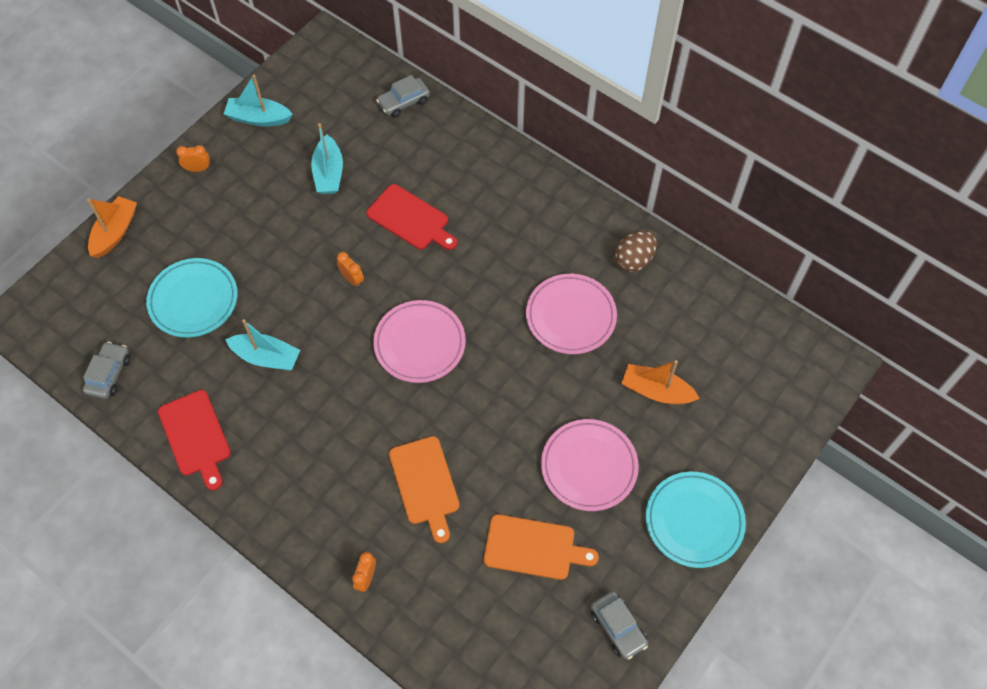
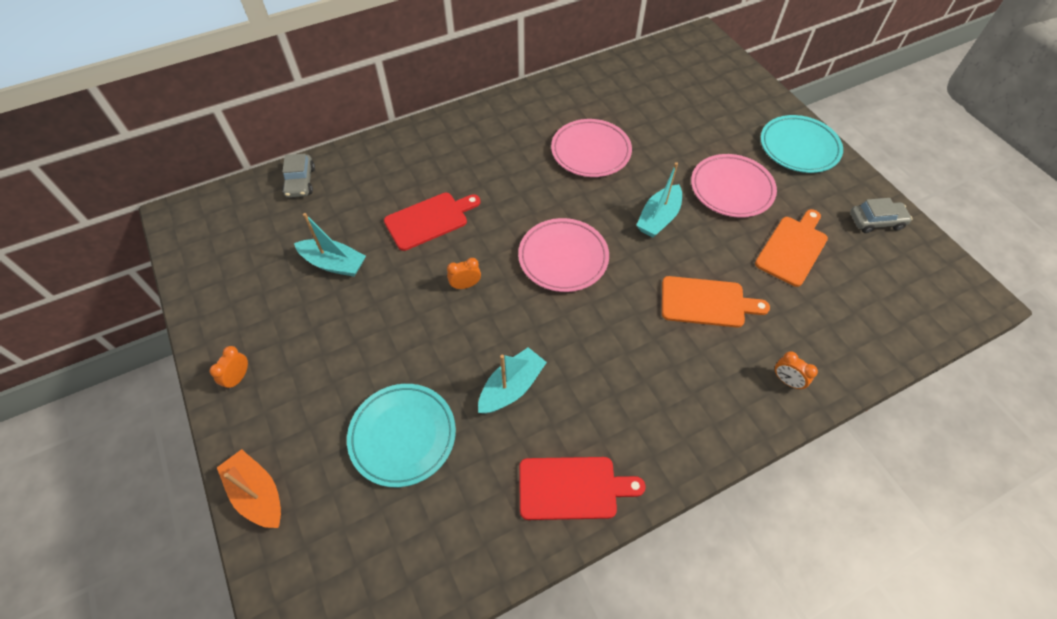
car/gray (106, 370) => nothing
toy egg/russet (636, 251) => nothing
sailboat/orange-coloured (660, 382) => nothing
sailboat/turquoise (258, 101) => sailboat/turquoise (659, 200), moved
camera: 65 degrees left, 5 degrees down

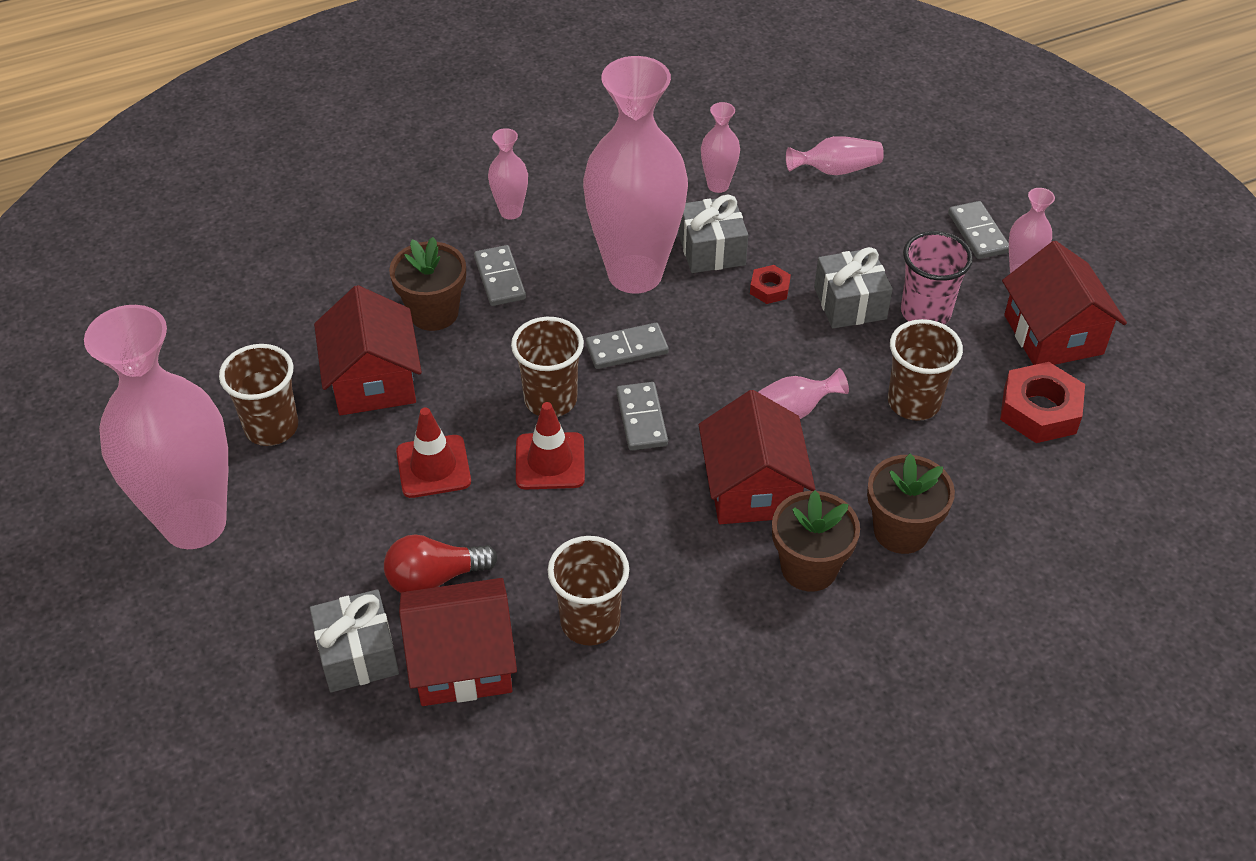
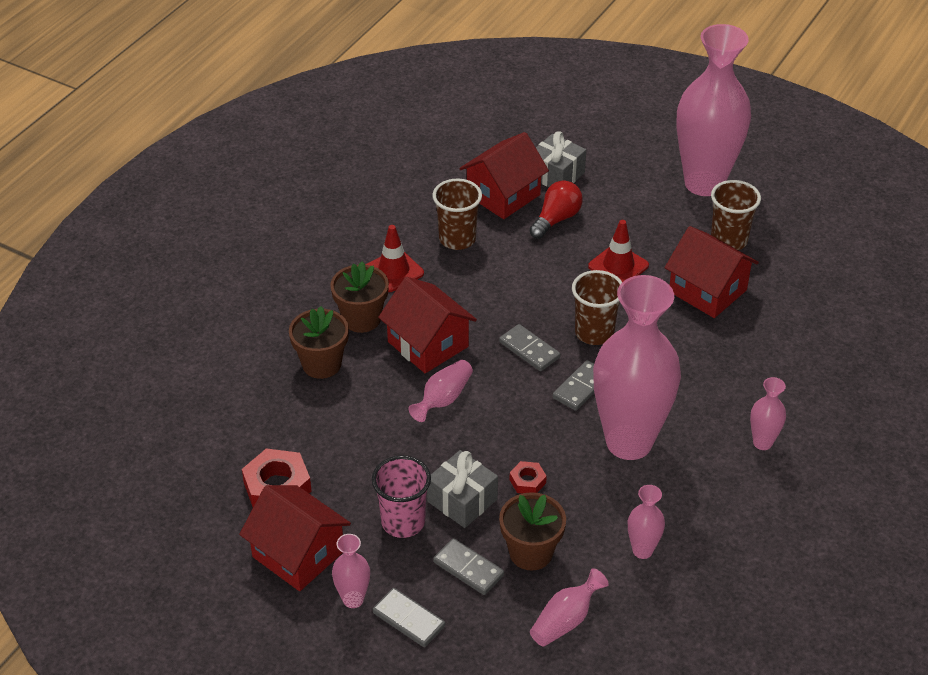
wrapped gift/gray (713, 234) => nothing
beaker/russet (925, 370) => nothing
flower pot/russet (427, 284) => flower pot/russet (532, 531), moved
domino tile/gray (500, 275) => domino tile/gray (468, 566), moved
safety cone/red (550, 445) => safety cone/red (394, 258), moved
camera: 145 degrees right, 5 degrees down

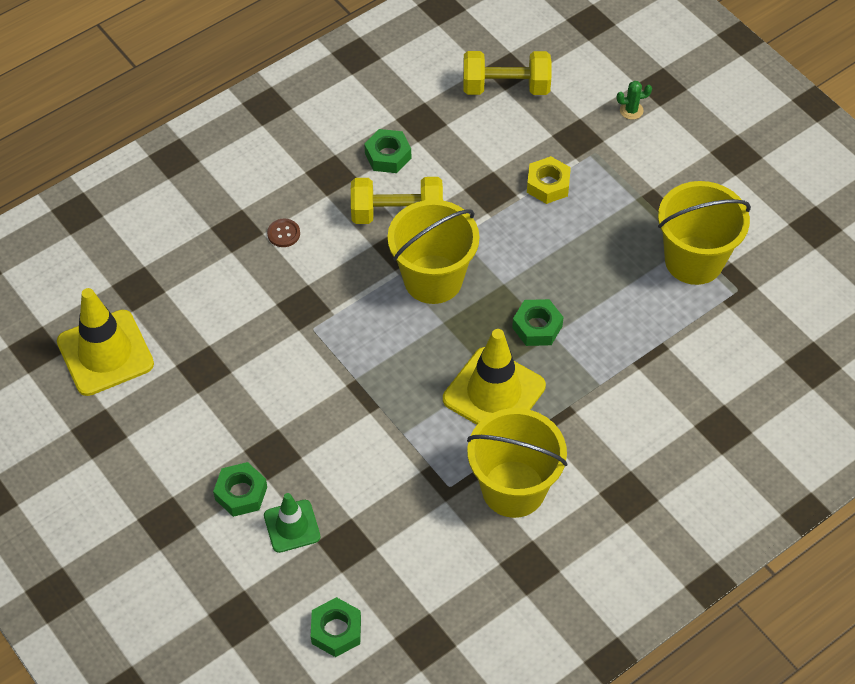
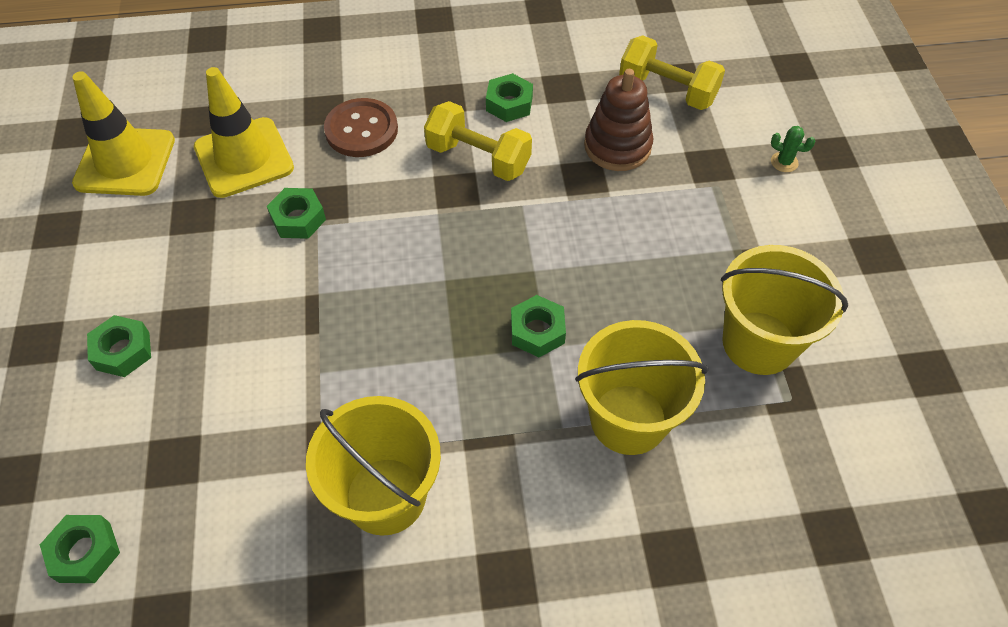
safety cone/green (292, 523) => nothing
nut/golden (549, 180) => nothing
nothing => nut/green (296, 213)
nothing => ring stacker/russet (618, 120)
bucket/golden (433, 252) => bucket/golden (641, 387), moved
safety cone/golden (494, 377) => safety cone/golden (244, 132), moved
button/russet (283, 232) => button/russet (361, 127), x2.08
camera: 30 degrees right, 0 degrees up

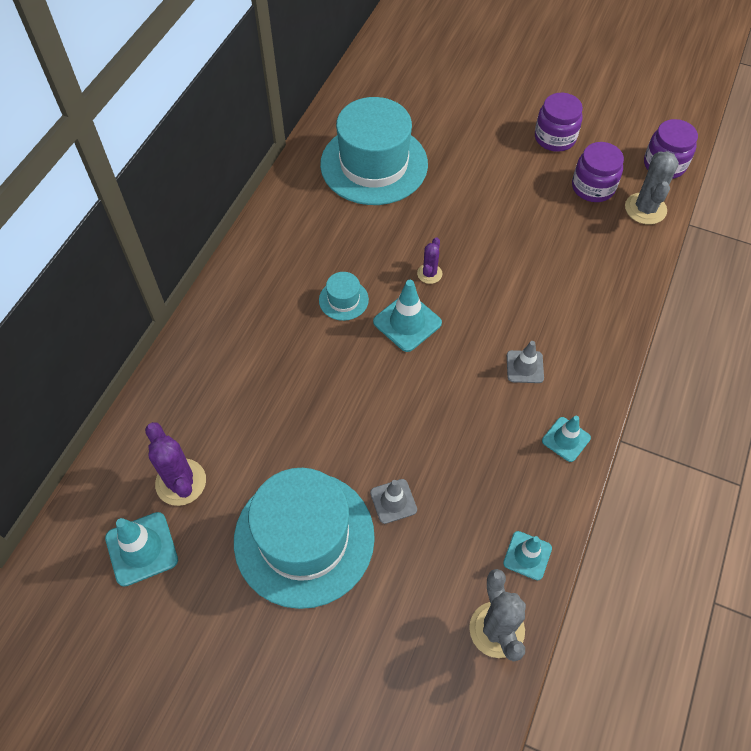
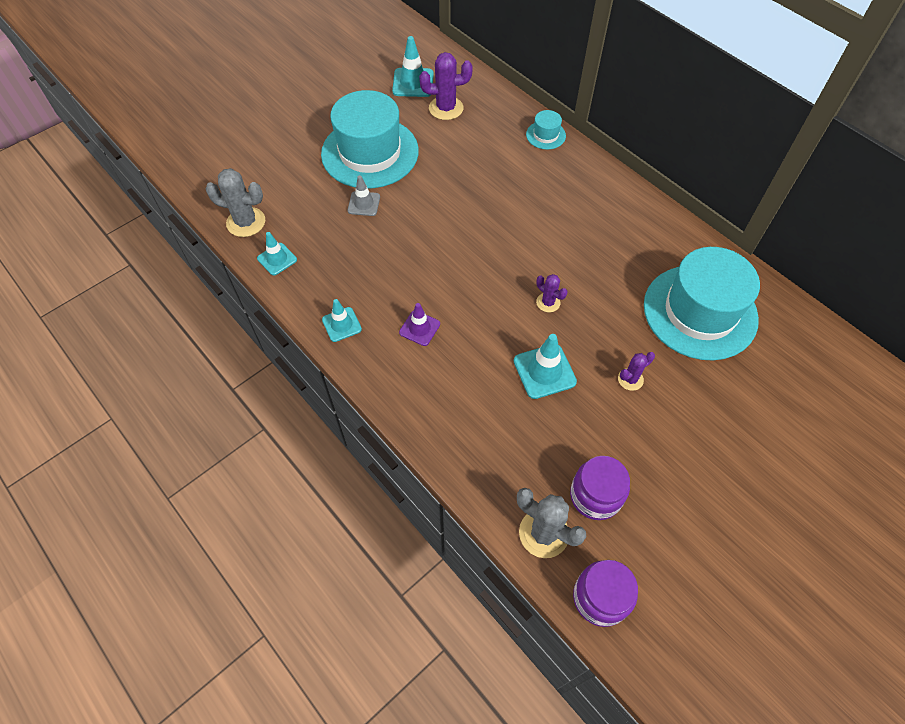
preserve jar/royal purple (559, 122) => nothing
nothing => saguaro cactus/royal purple (636, 371)
tall hat/turquoise (344, 296) => tall hat/turquoise (546, 130), moved
safety cone/turquoise (407, 316) => safety cone/turquoise (545, 366), moved
safety cone/gray (525, 362) => safety cone/royal purple (419, 324)
camera: 115 degrees right, 0 degrees up

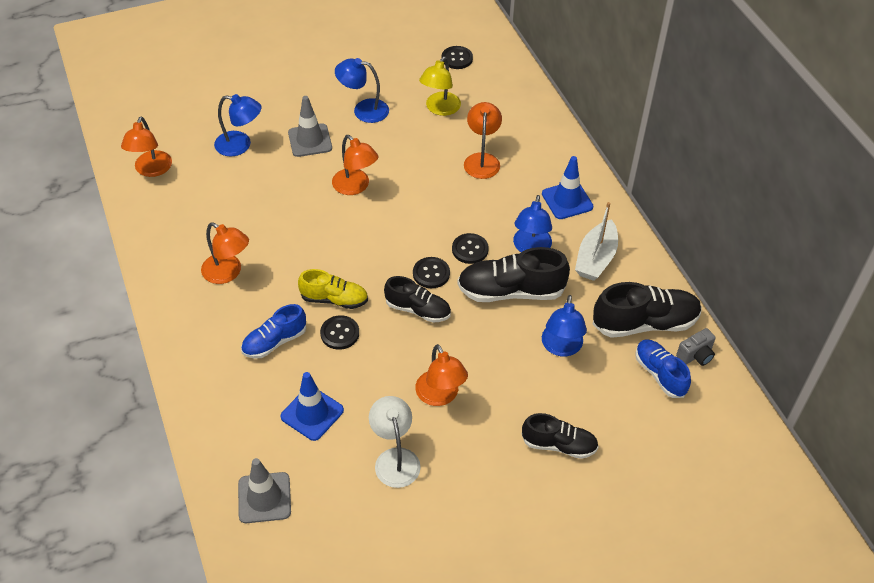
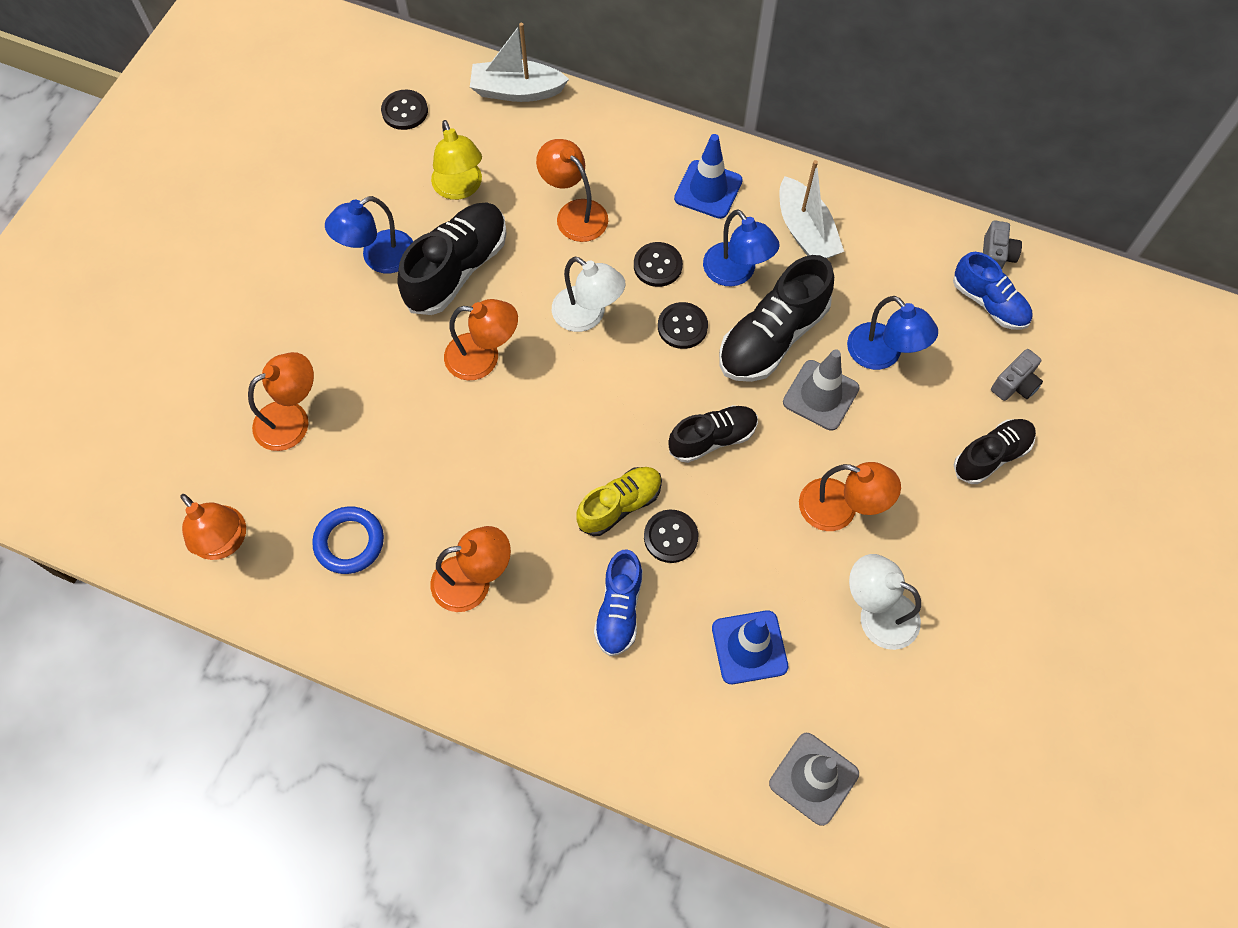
nothing => torus/blue (348, 540)
nothing => sailboat/pure white (519, 62)
nothing => lamp/pure white (589, 294)
nothing => photo camera/gray (1017, 375)
safety cone/gray (310, 126) => safety cone/gray (821, 390), moved
button/jet-black (431, 272) => button/jet-black (658, 264), moved
shoe/jet-black (647, 310) => shoe/jet-black (452, 258), moved
lamp/blue (238, 125) => lamp/orange-coloured (281, 401)
shoe/blue (663, 368) => shoe/blue (993, 291), 150 degrees counterclockwise
camera: 45 degrees left, 15 degrees up

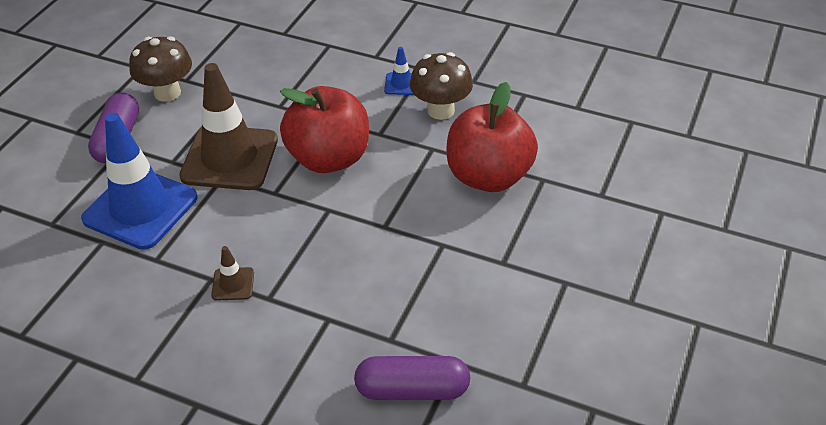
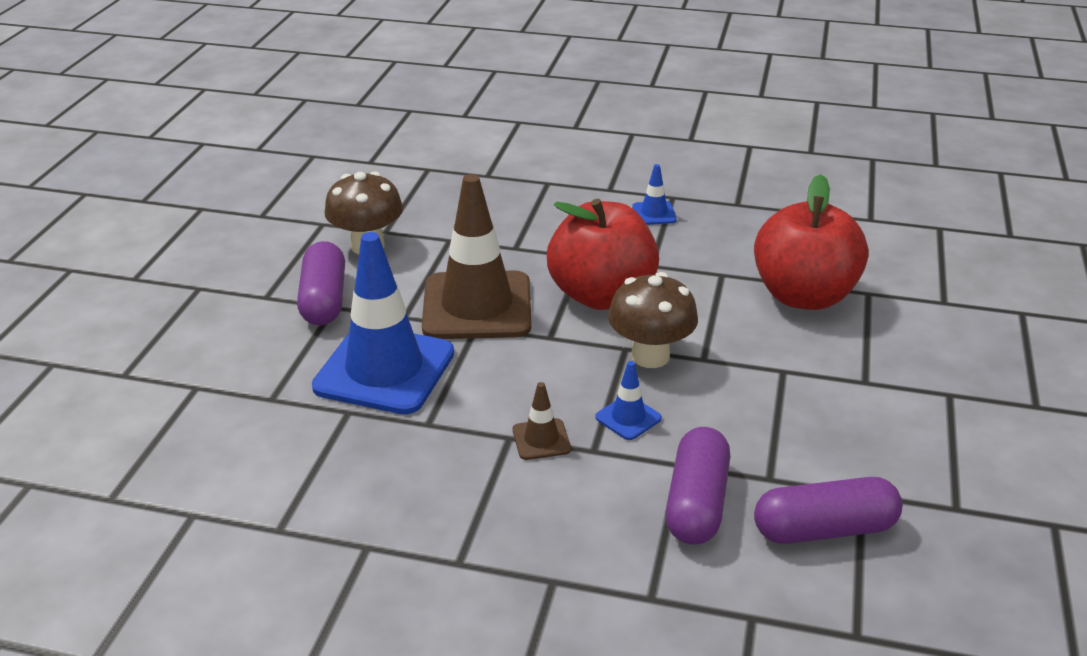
nothing => safety cone/blue (628, 400)
nothing => pill/royal purple (698, 485)
toadstool/russet (441, 86) => toadstool/russet (653, 320), moved
camera: 10 degrees left, 10 degrees down

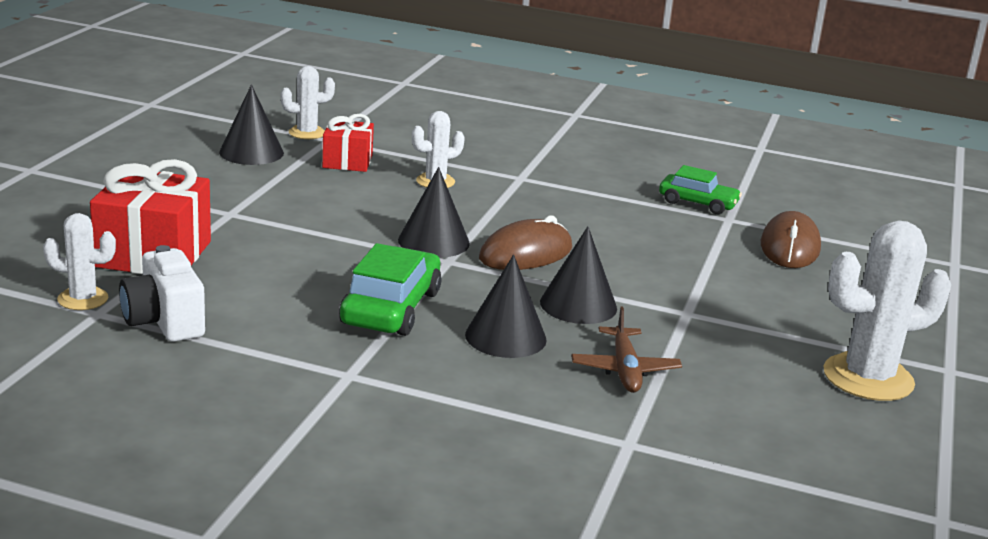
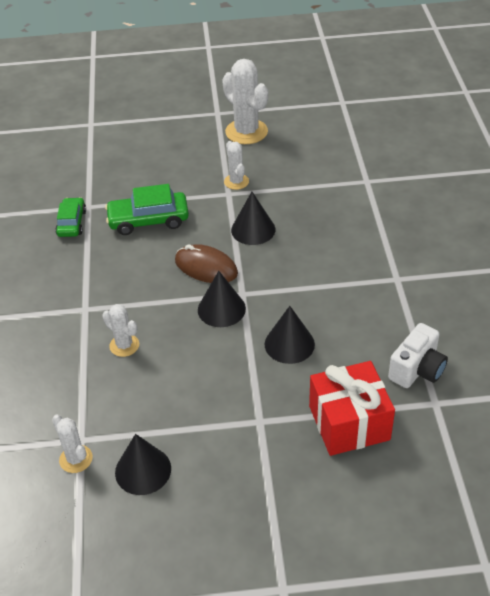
wrapped gift/red (348, 143) => nothing
plane/russet (626, 349) => nothing
computer mouse/russet (791, 239) => nothing
saguaro cactus/pure white (79, 261) => saguaro cactus/pure white (236, 165), moved
car/green (390, 289) => car/green (147, 209), moved
cone/jet-black (506, 306) => cone/jet-black (290, 335), moved
camera: 110 degrees left, 20 degrees up

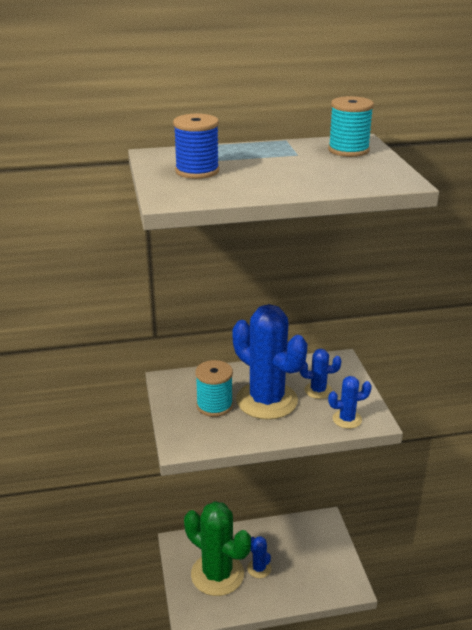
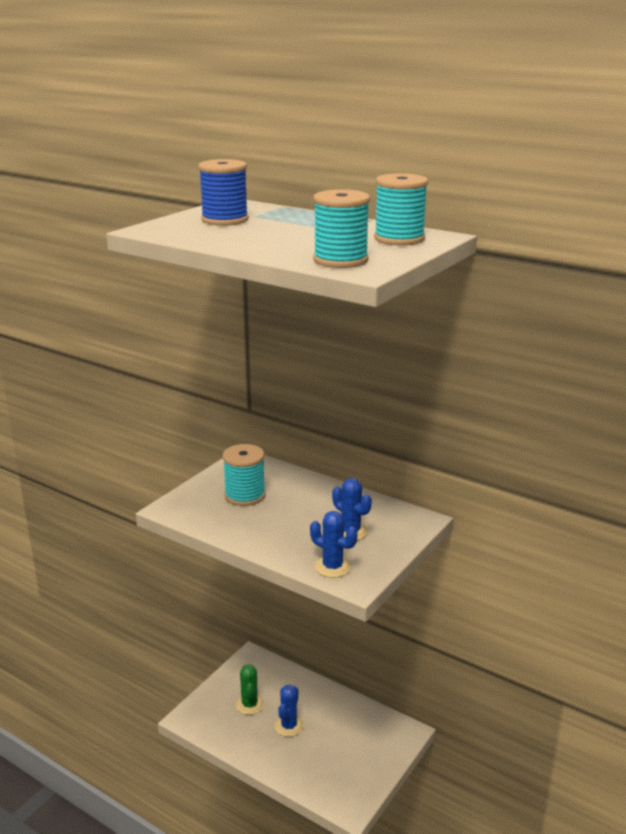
saguaro cactus/blue (270, 362) => nothing
nothing => reel of thread/turquoise (341, 228)
saguaro cactus/green (217, 548) => saguaro cactus/green (250, 689), x0.46
camera: 45 degrees right, 5 degrees down

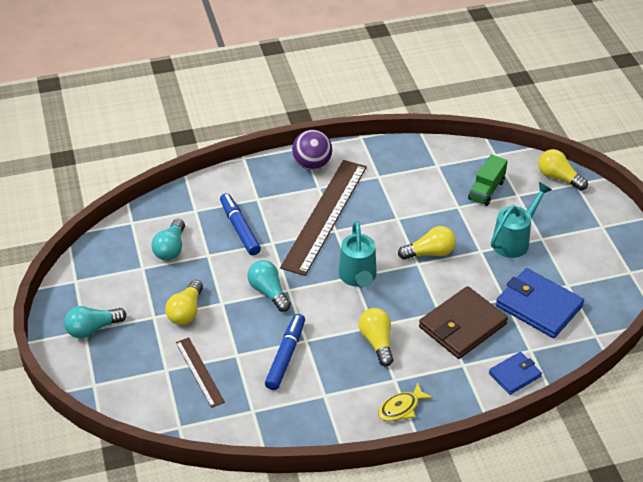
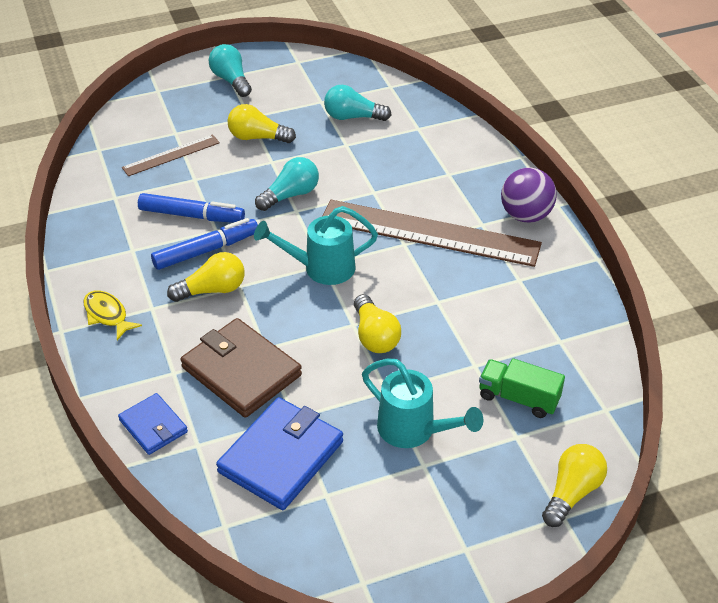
felt pen/blue (240, 224) => felt pen/blue (204, 244), moved
camera: 85 degrees right, 0 degrees up

